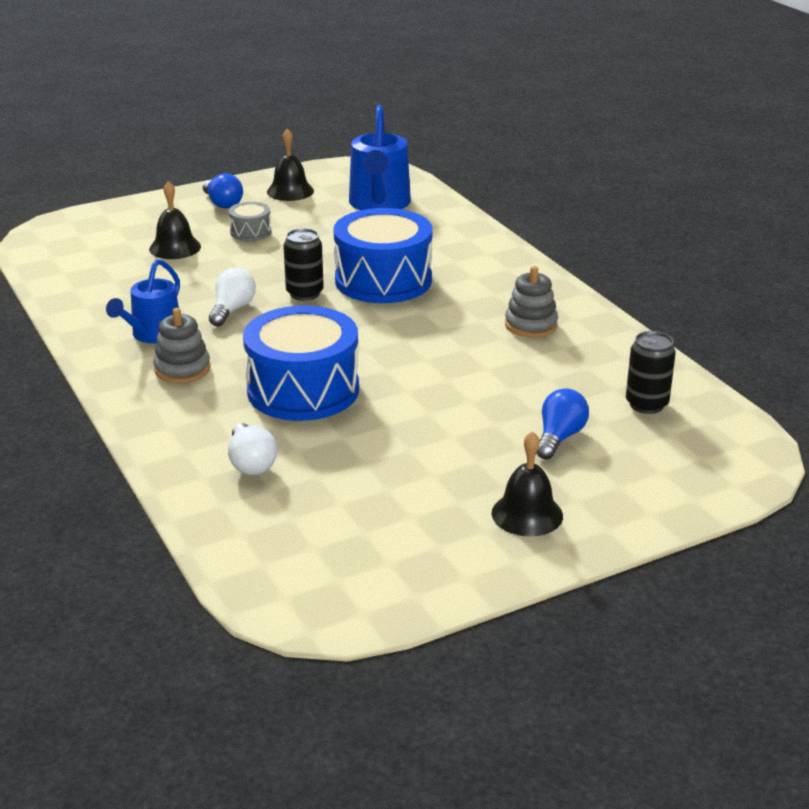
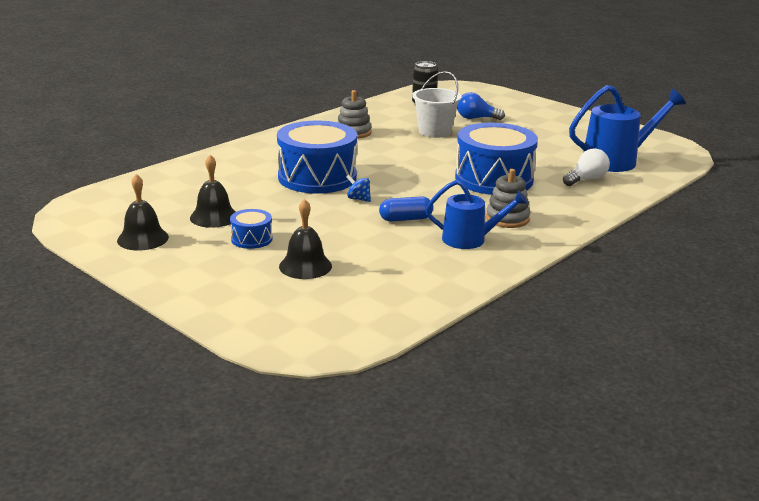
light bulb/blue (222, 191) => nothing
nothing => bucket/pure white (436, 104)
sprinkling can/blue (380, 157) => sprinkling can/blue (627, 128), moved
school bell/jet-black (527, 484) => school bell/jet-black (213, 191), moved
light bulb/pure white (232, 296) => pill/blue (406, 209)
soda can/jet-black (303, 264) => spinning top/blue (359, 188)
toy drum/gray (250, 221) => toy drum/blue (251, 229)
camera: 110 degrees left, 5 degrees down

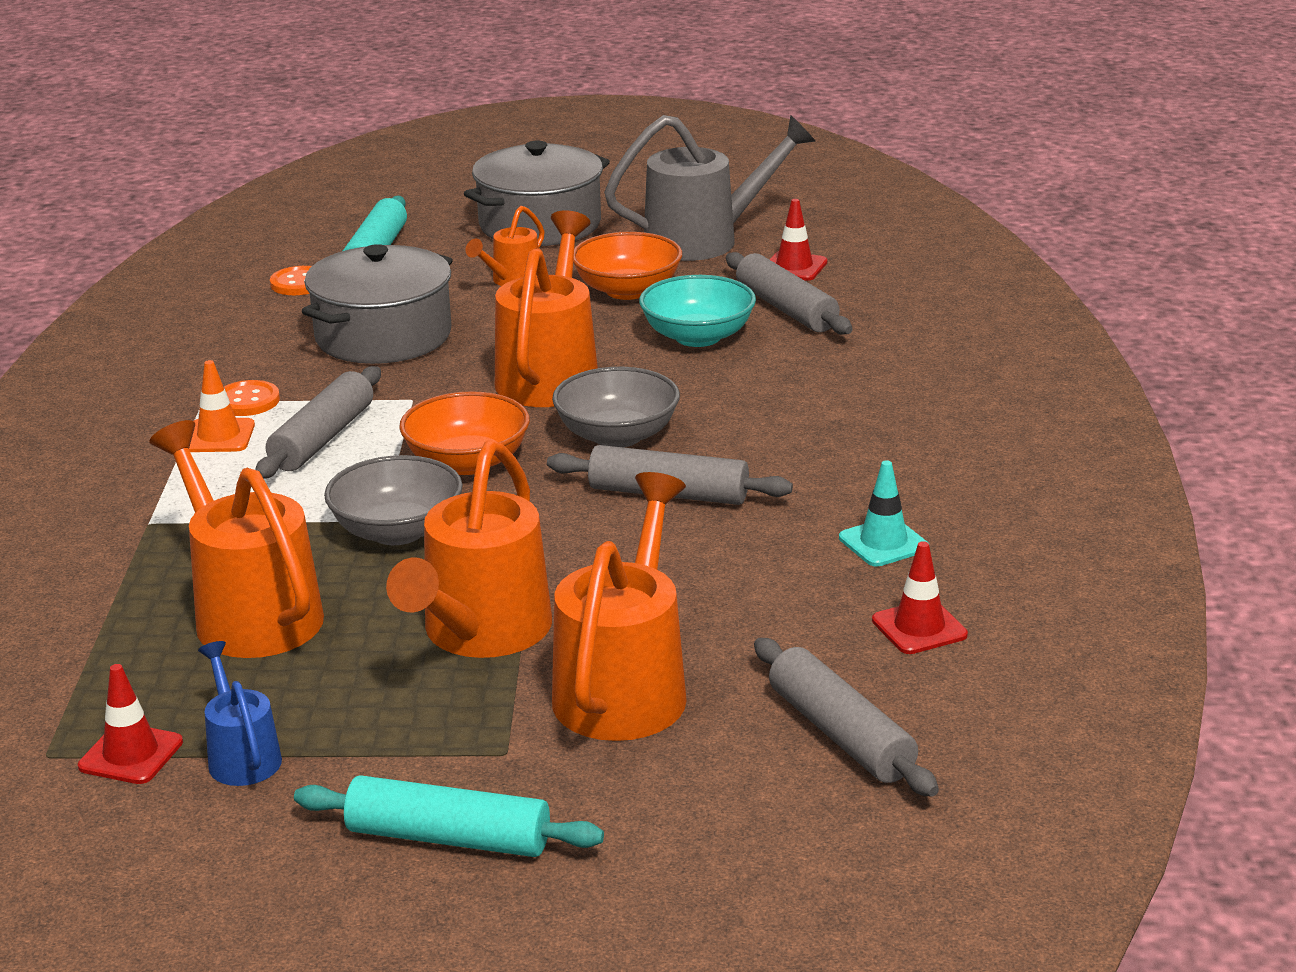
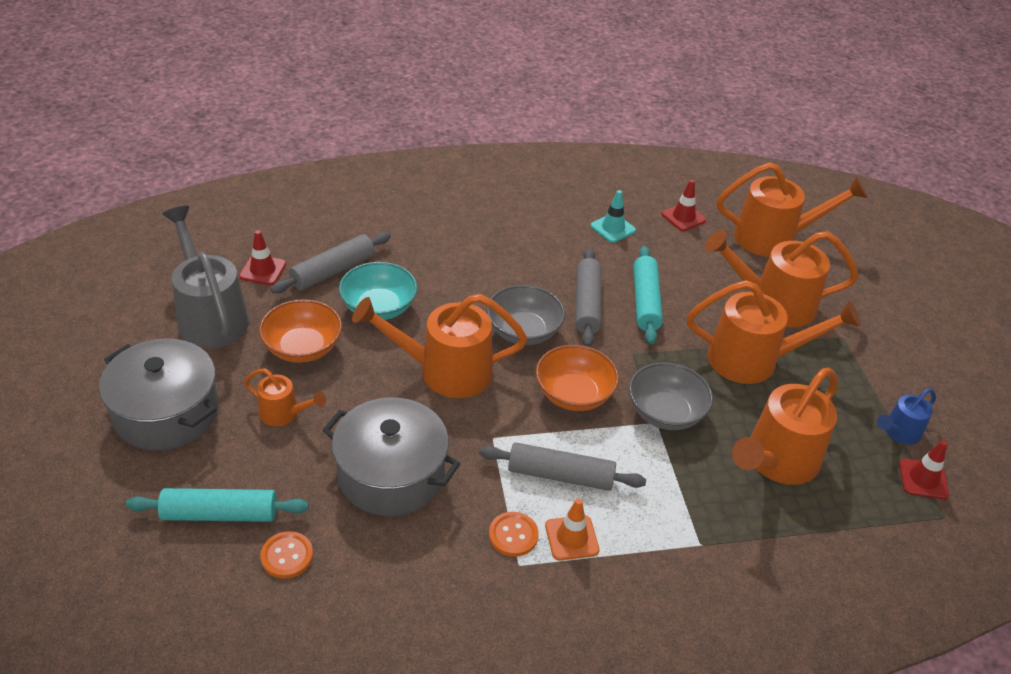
pastry roller/turquoise (449, 816) => pastry roller/turquoise (648, 295), moved
pastry roller/gray (846, 717) => sprinkling can/orange-coloured (792, 209)
camera: 105 degrees left, 15 degrees up

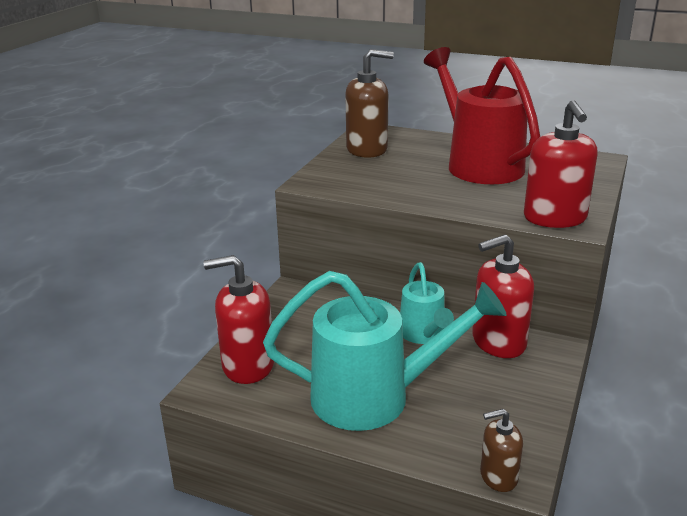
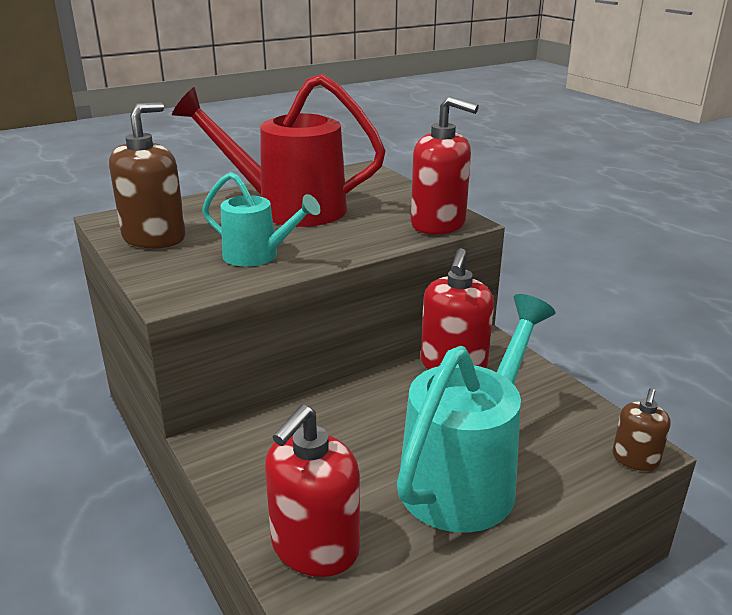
sprinkling can/turquoise (427, 303) => sprinkling can/turquoise (261, 219), moved
camera: 55 degrees left, 0 degrees up

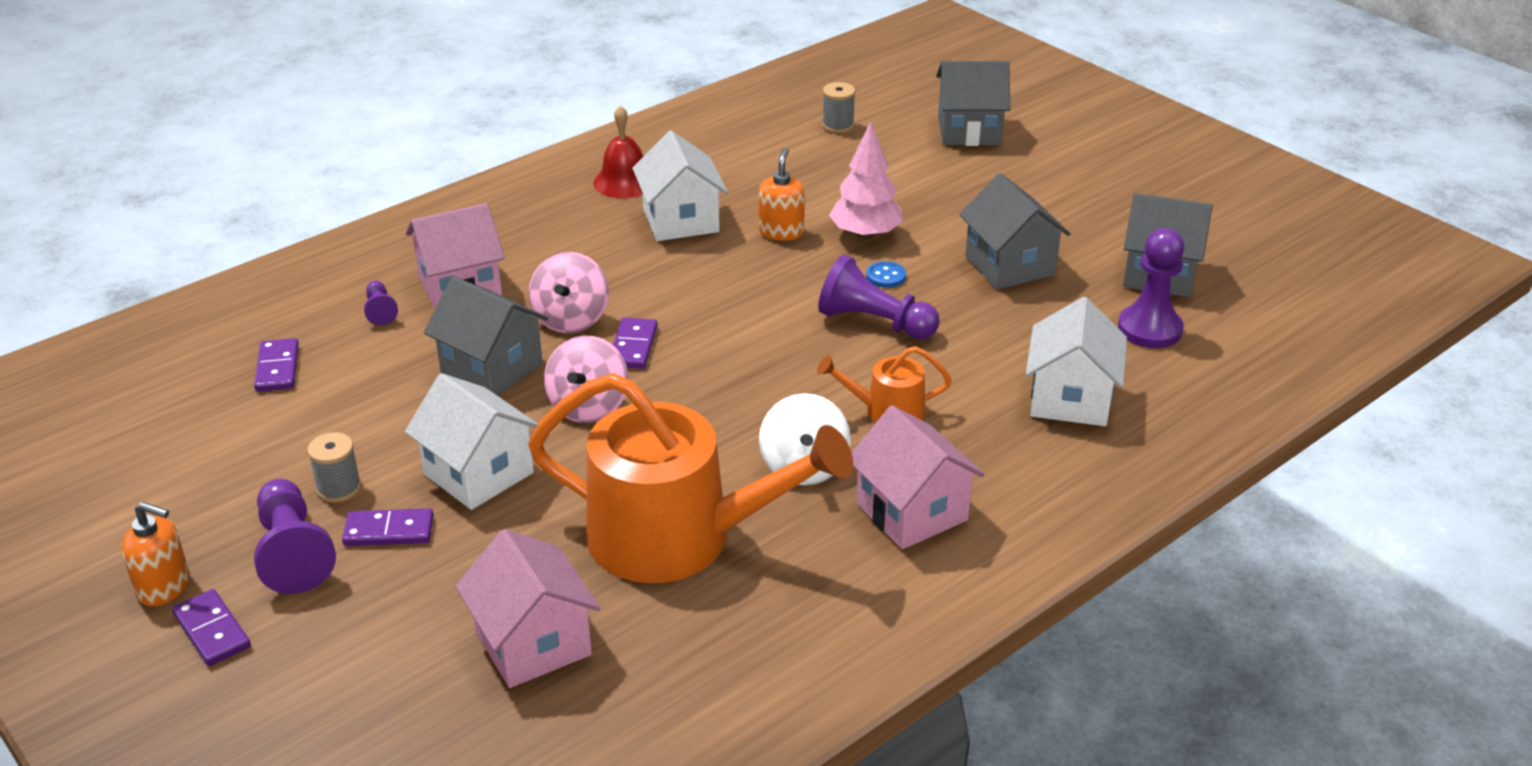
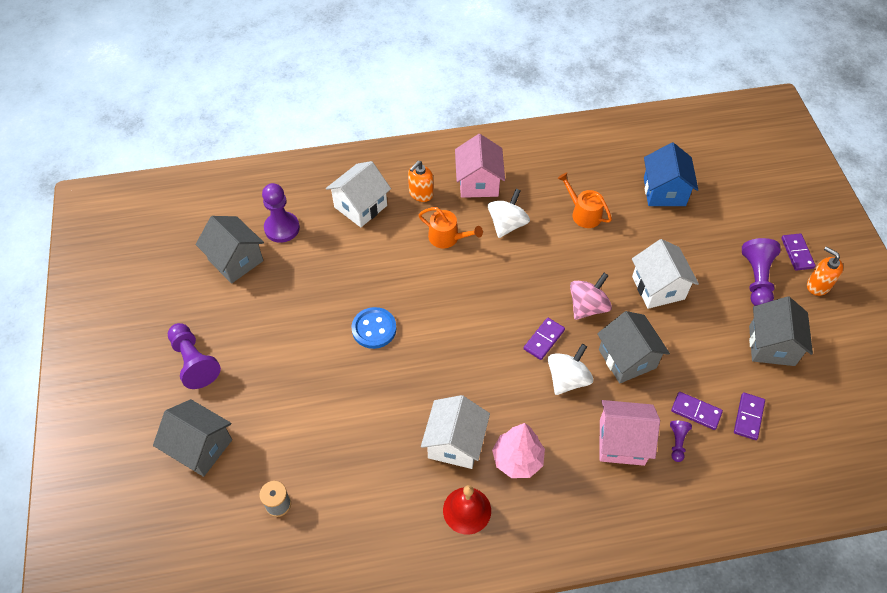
reel of thread/gray (334, 467) => nothing
domino tile/royal purple (388, 527) => domino tile/royal purple (697, 411), moved
soap dispenser/orange-coloured (782, 194) => soap dispenser/orange-coloured (421, 181), moved
chess pawn/royal purple (879, 297) => chess pawn/royal purple (194, 356), moved
tree/rosy (866, 180) => tree/rosy (518, 450), moved
cottage/gray (1015, 231) => cottage/gray (781, 331), moved
cottage/rosy (528, 608) => cottage/blue (671, 174)
spinning top/rosy (569, 292) => spinning top/pure white (570, 369)
sprinkling can/orange-coloured (690, 478) => sprinkling can/orange-coloured (584, 200), x0.45
button/blue (886, 274) => button/blue (373, 328), x1.80
camera: 150 degrees left, 20 degrees up

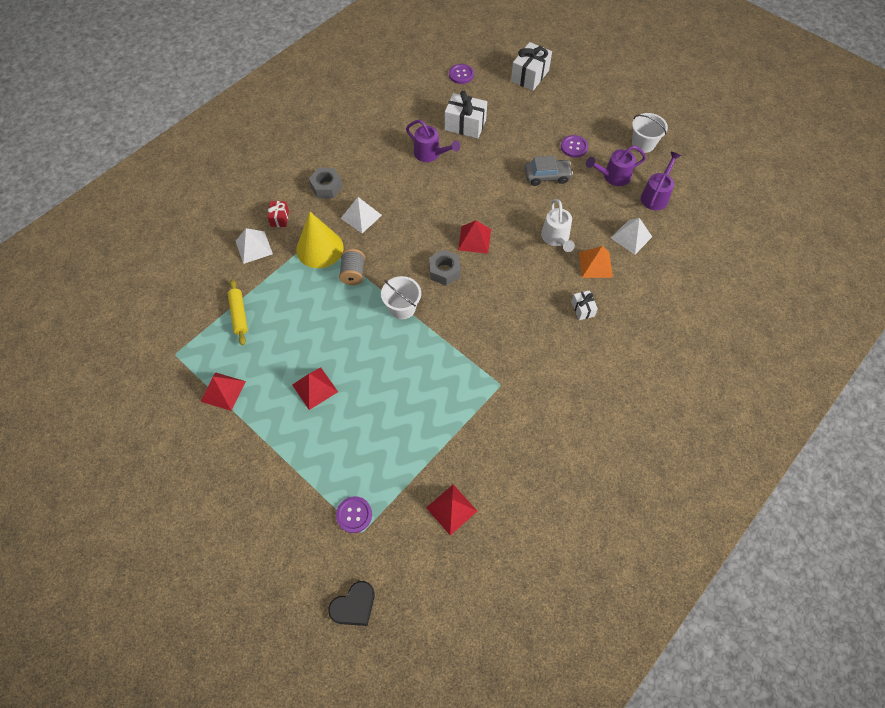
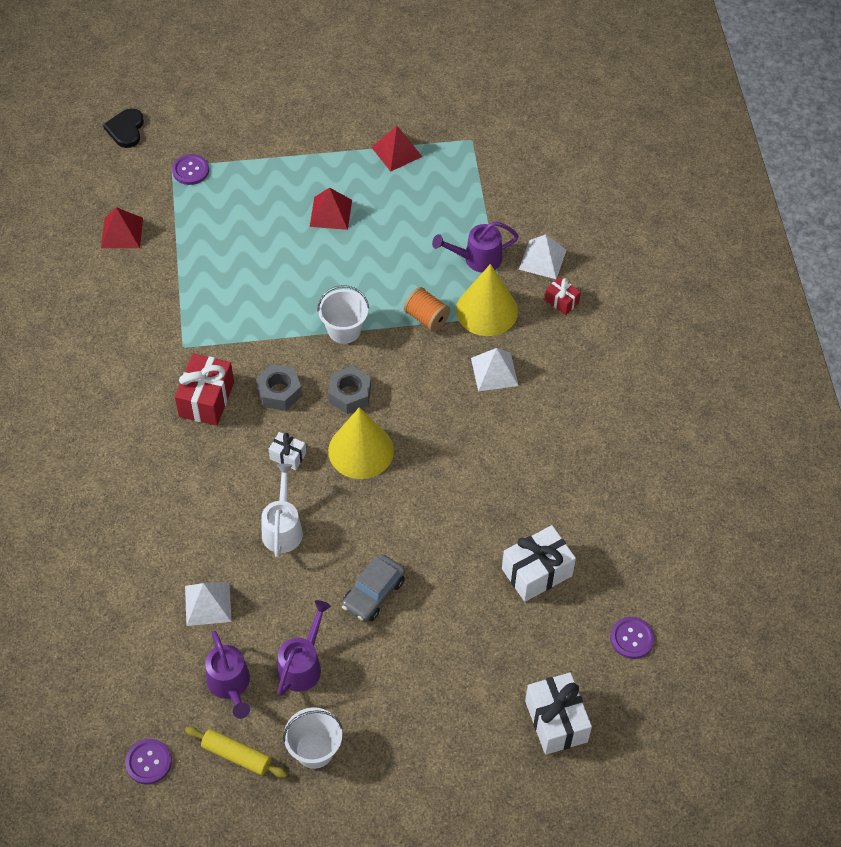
pyramid shape/orange-coloured (596, 262) => nothing
nothing => wrapped gift/red (204, 390)
pastry roller/golden (238, 312) => pastry roller/golden (236, 752), moved
nut/gray (326, 183) => nut/gray (279, 387), moved
sprinkling can/royal purple (433, 141) => sprinkling can/royal purple (475, 247), moved
button/royal purple (574, 146) => button/royal purple (148, 762), moved
wrapped gift/pure white (584, 305) => wrapped gift/pure white (287, 451), moved
pyramid shape/red (474, 237) => cone/golden (361, 443)
reel of thread/gray (352, 267) => reel of thread/orange-coloured (427, 309)
sprinkling can/pure white (558, 225) => sprinkling can/pure white (282, 511), 60 degrees clockwise
camera: 130 degrees right, 5 degrees down

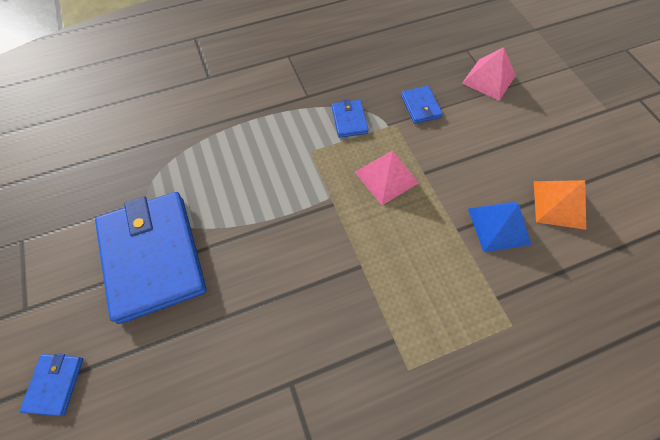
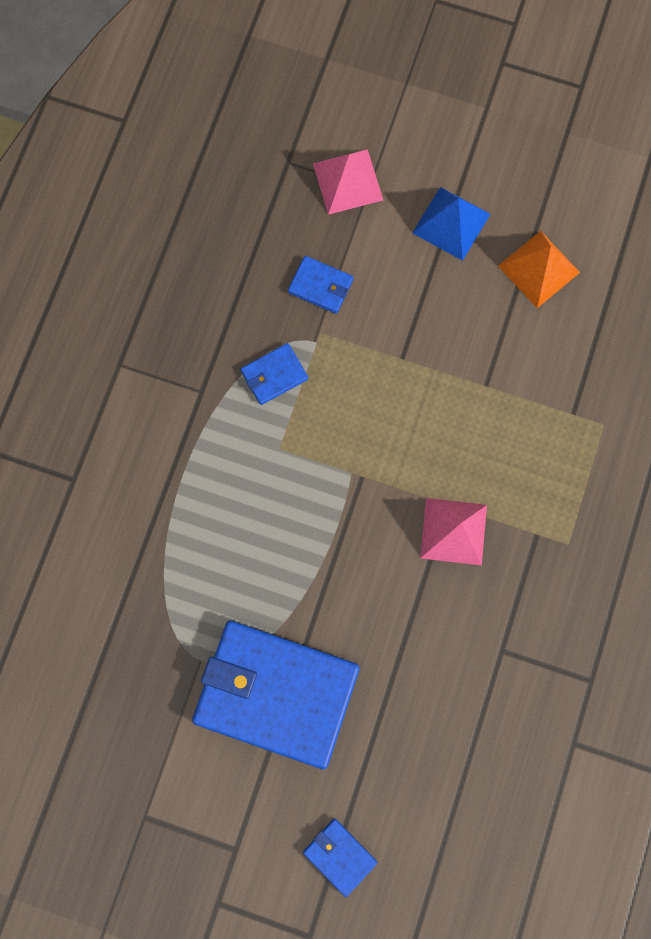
pyramid shape/rosy (387, 178) => pyramid shape/rosy (453, 531), moved
pyramid shape/blue (499, 227) => pyramid shape/blue (451, 224), moved
billfold/blue (350, 118) => billfold/blue (274, 374), 60 degrees counterclockwise
camera: 50 degrees left, 15 degrees up

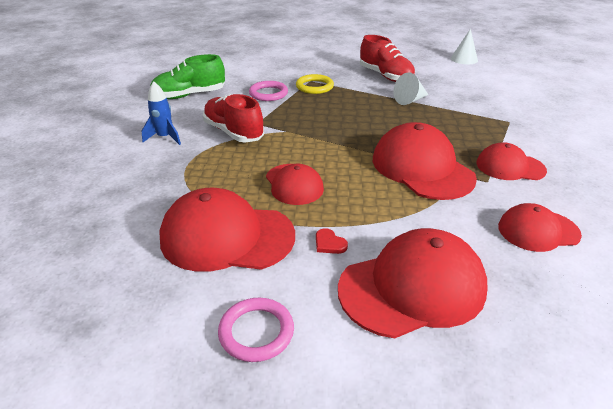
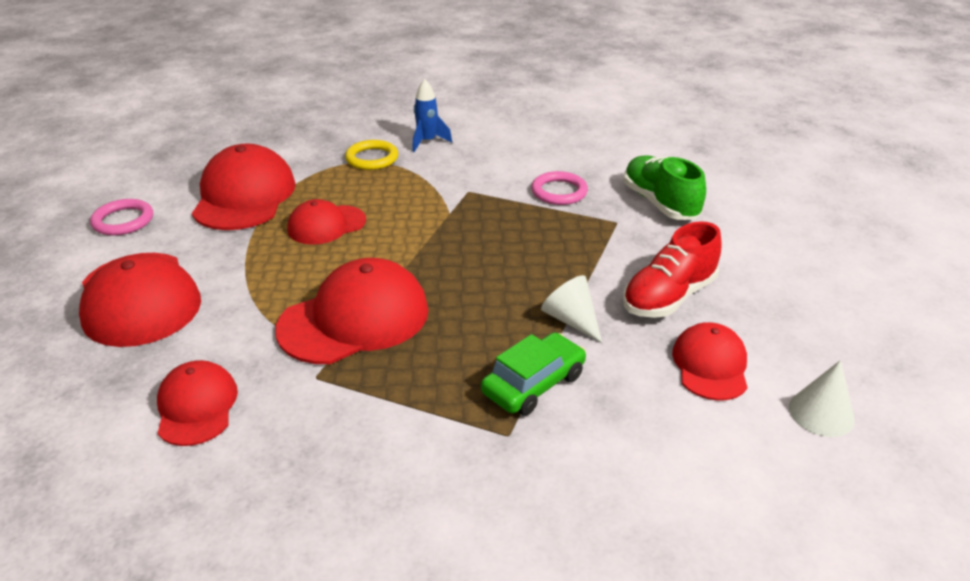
shoe/red (233, 118) => nothing
love heart/red (332, 241) => nothing
nothing => car/green (533, 374)
shoe/green (187, 76) => shoe/green (665, 187), moved
torus/golden (315, 84) => torus/golden (371, 155), moved
peaked cap/red (511, 161) => peaked cap/red (710, 361), moved
camera: 85 degrees right, 0 degrees up

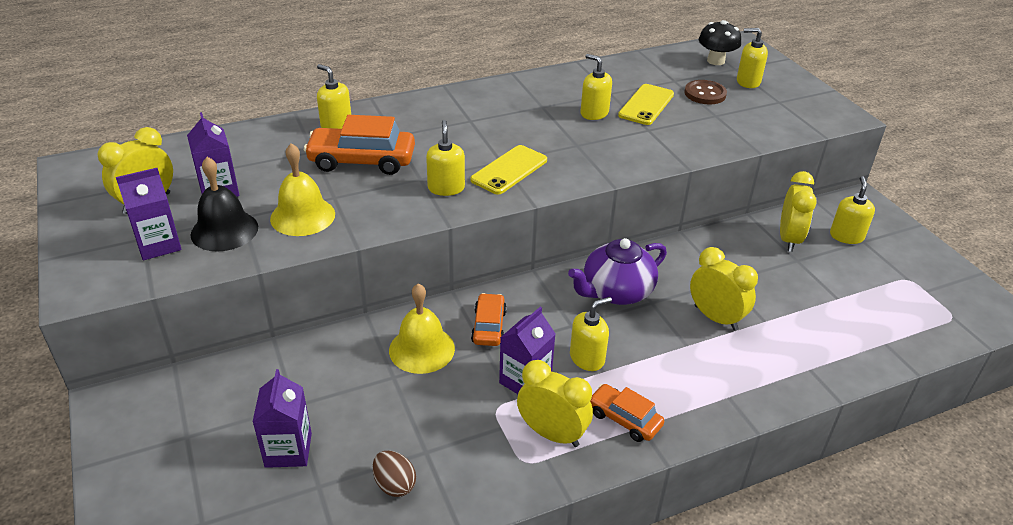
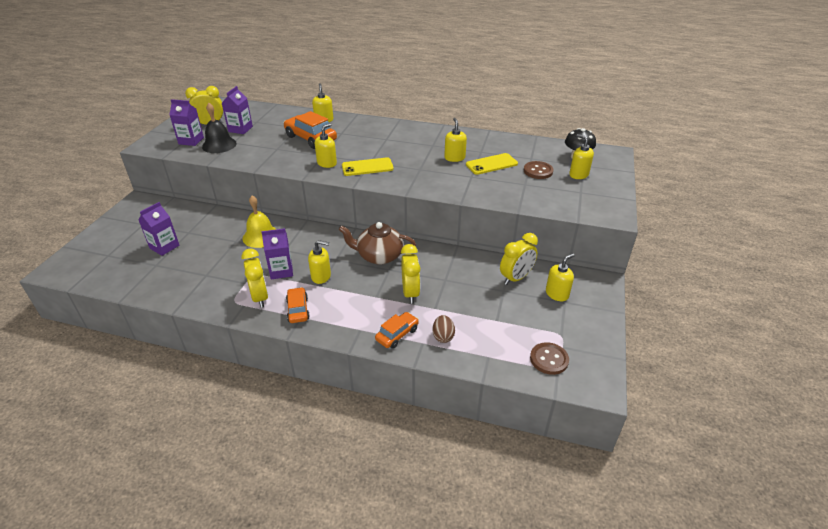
school bell/golden (302, 189) => nothing
nothing => button/russet (549, 358)
toy egg/russet (394, 474) => toy egg/russet (443, 329), moved
car/orange-coloured (489, 319) => car/orange-coloured (397, 330), moved
tea pot/royal purple (617, 271) => tea pot/russet (377, 243)
camera: 40 degrees right, 0 degrees up

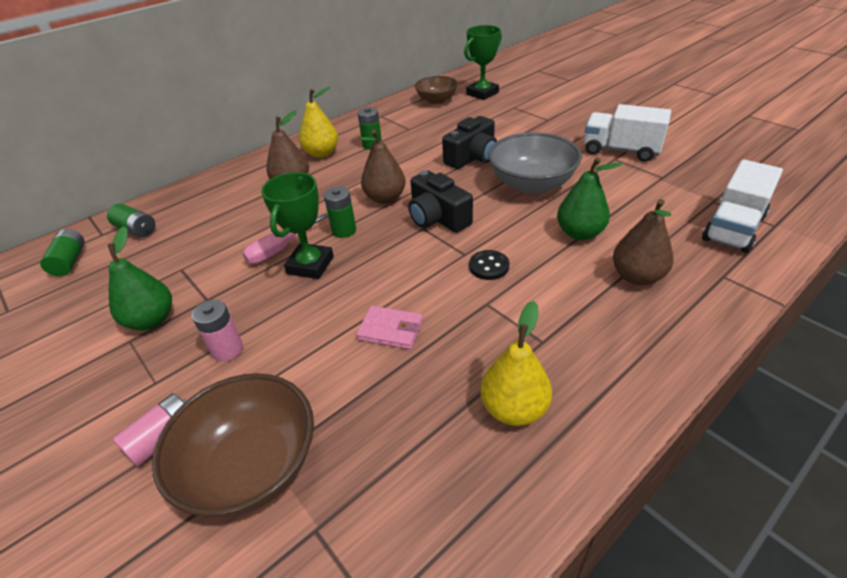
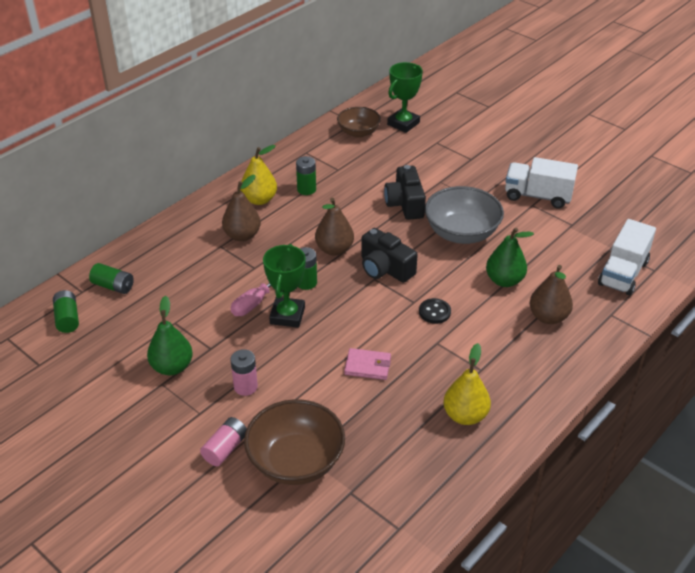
photo camera/jet-black (469, 142) => photo camera/jet-black (405, 192), 135 degrees clockwise
camera: 10 degrees left, 0 degrees up

